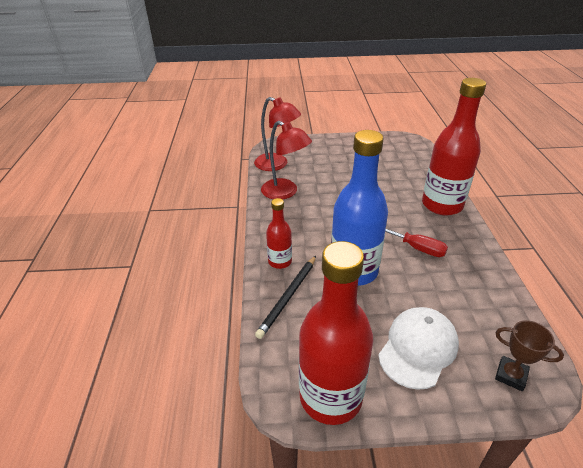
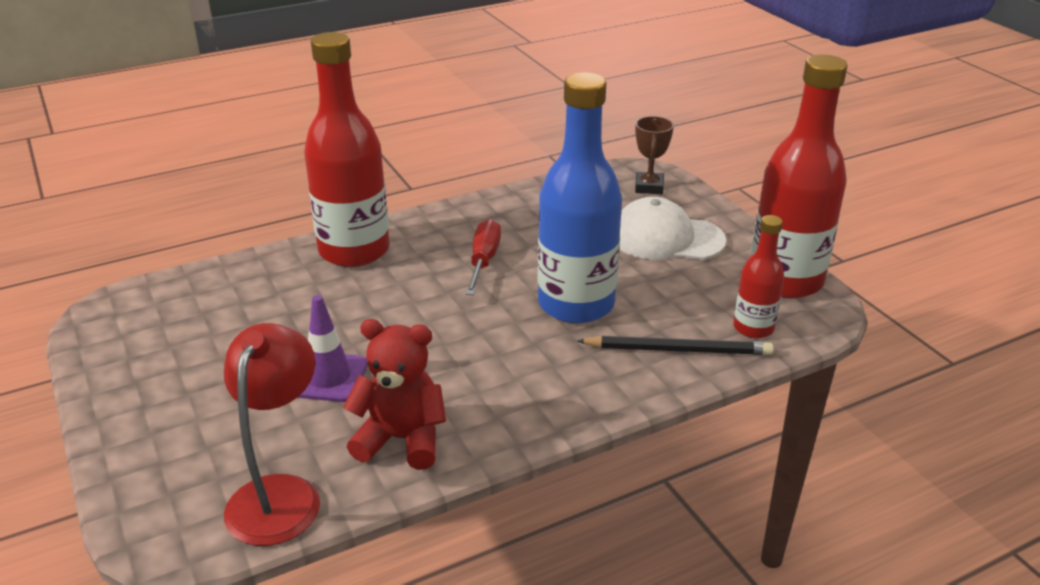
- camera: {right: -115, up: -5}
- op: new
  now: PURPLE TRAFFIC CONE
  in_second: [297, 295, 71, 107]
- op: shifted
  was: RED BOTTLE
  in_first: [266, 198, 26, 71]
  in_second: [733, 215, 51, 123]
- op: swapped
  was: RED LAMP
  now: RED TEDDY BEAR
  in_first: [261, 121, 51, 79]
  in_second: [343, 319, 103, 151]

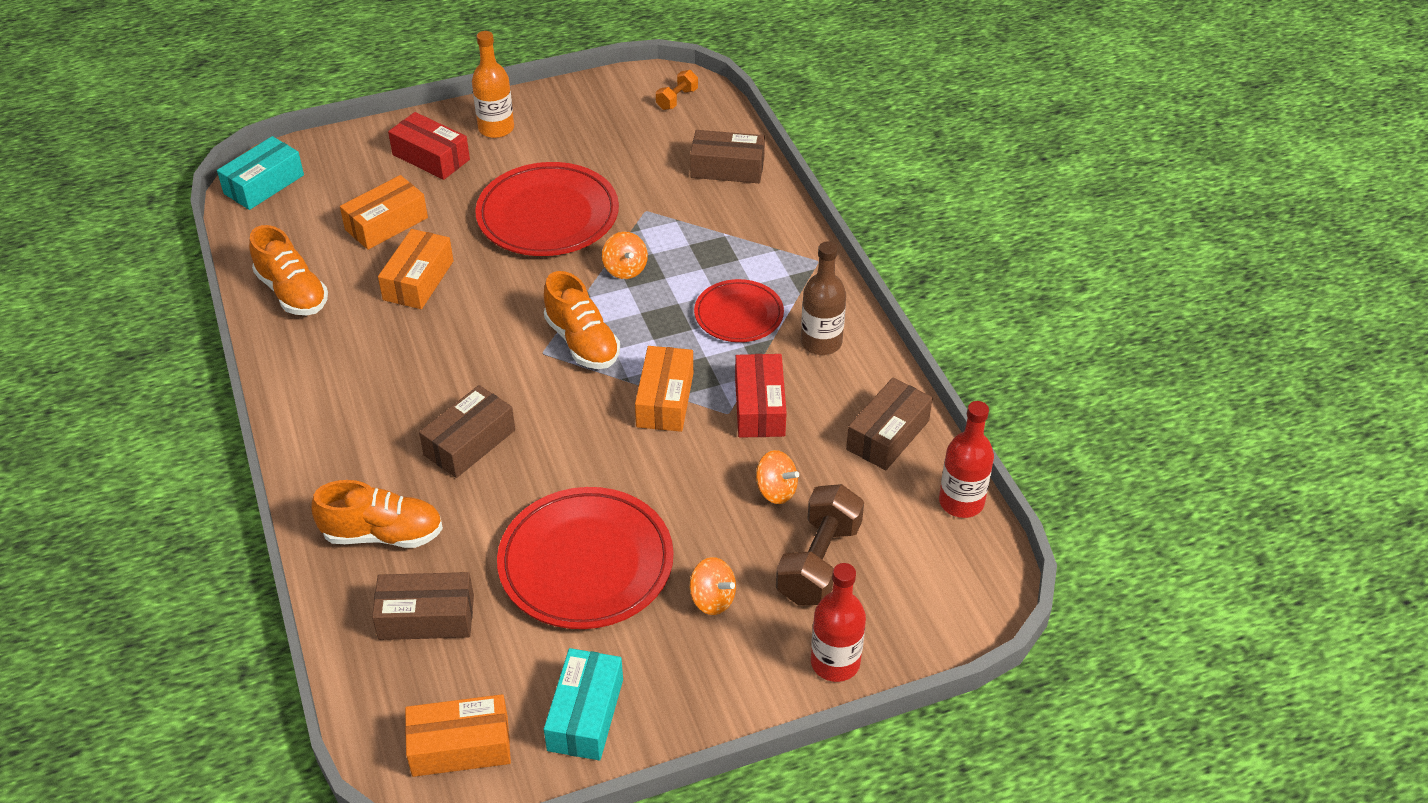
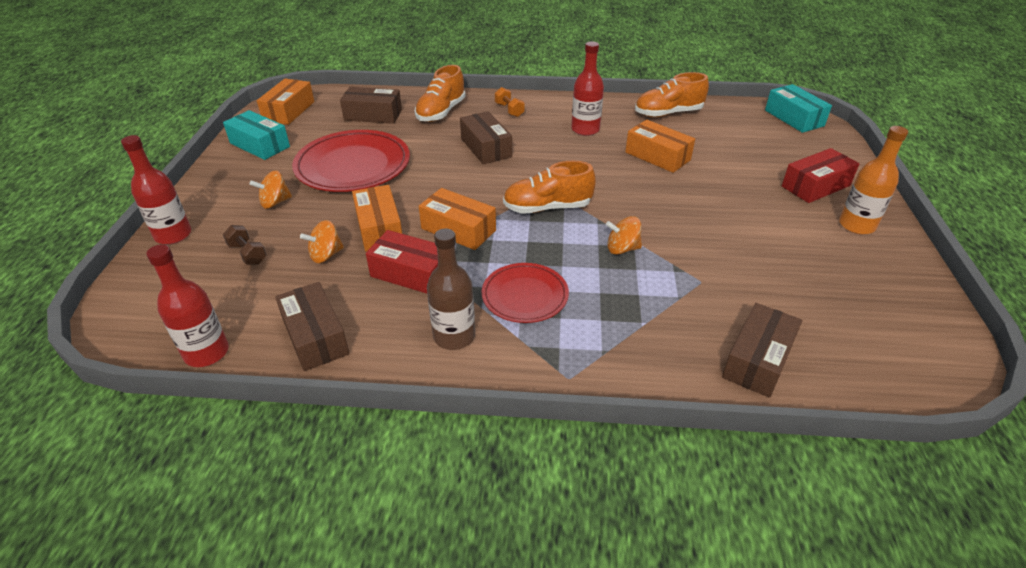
- camera: {right: 115, up: -5}
- op: gone
  was: RED PLATE
  in_first: [475, 162, 144, 94]
- op: new
  now: RED BOTTLE
  in_second: [571, 41, 33, 95]
- op: shifted
  was: ORANGE BOX
  in_first: [340, 175, 88, 75]
  in_second: [352, 185, 50, 66]
- op: shifted
  was: ORANGE DUMBBELL
  in_first: [656, 70, 42, 40]
  in_second: [495, 87, 30, 30]
- op: rotated
  was: BROWN BOX
  in_first: [372, 572, 102, 68]
  in_second: [340, 87, 62, 37]
  clockwise: 75
- op: scaled
  was: BROWN DUMBBELL
  in_first: [776, 484, 88, 122]
  in_second: [223, 225, 44, 40]
  ratio: 0.52

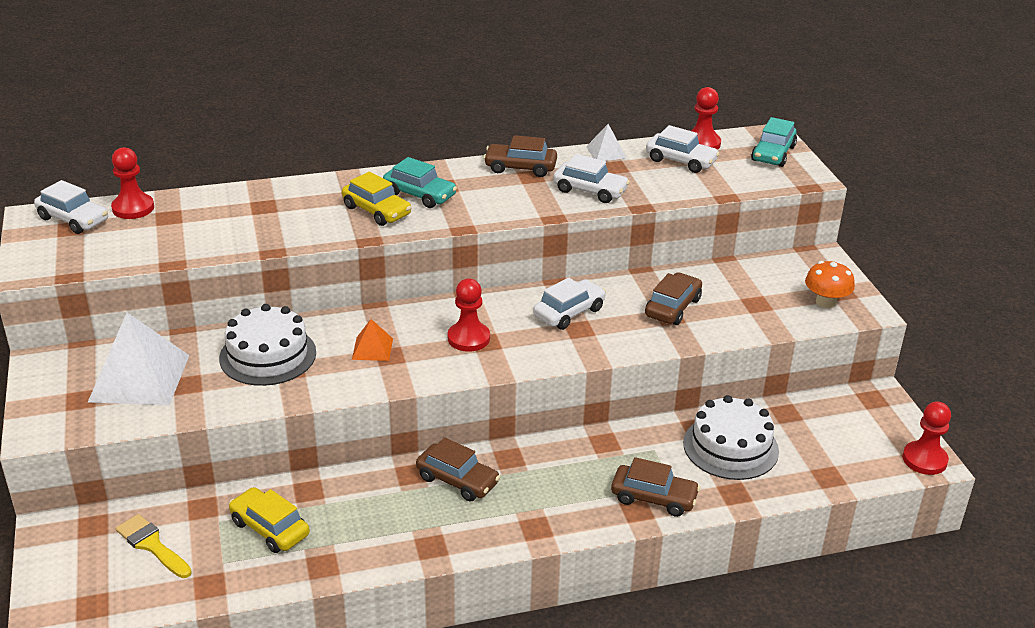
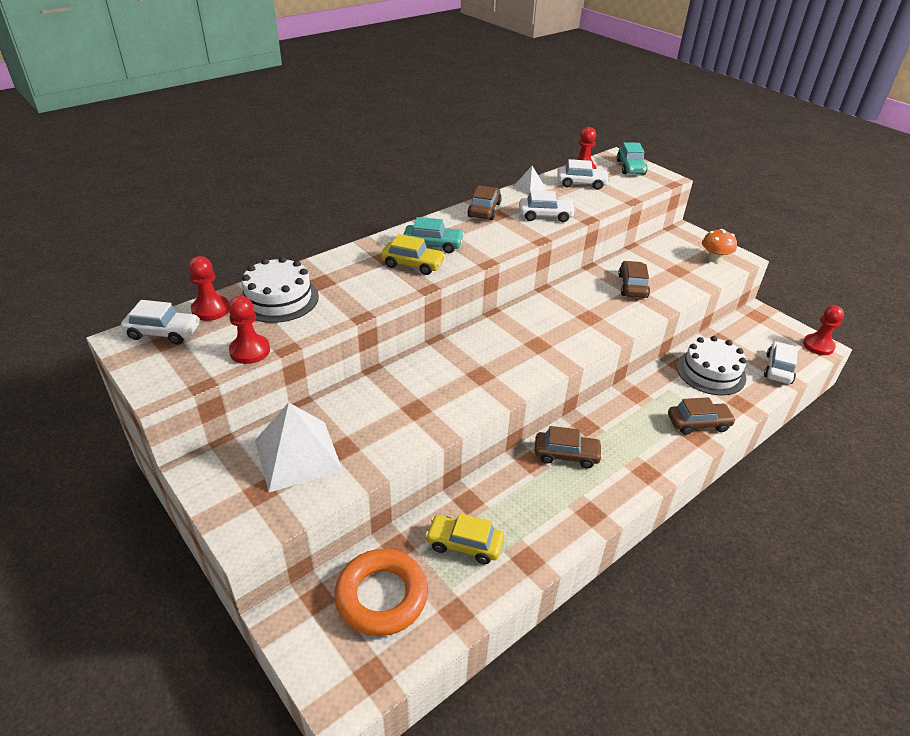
- camera: {right: -25, up: 5}
- op: gone
  was: ORANGE PYRAMID
  in_first: [352, 319, 41, 42]
- op: shifted
  was: WHITE CAKE
  in_first: [219, 304, 97, 82]
  in_second: [240, 257, 79, 66]
- op: shifted
  was: RED PAWN
  in_first: [448, 278, 42, 74]
  in_second: [228, 296, 42, 68]
- op: shifted
  was: WHITE CAR
  in_first: [533, 278, 73, 52]
  in_second: [764, 341, 34, 43]
- op: swapped
  was: YELLOW BRUSH
  now: ORANGE RING
  in_first: [116, 514, 76, 64]
  in_second: [334, 549, 94, 87]
- op: rotated
  was: BROWN CAR
  in_first: [483, 135, 74, 42]
  in_second: [467, 185, 35, 35]
  clockwise: 120

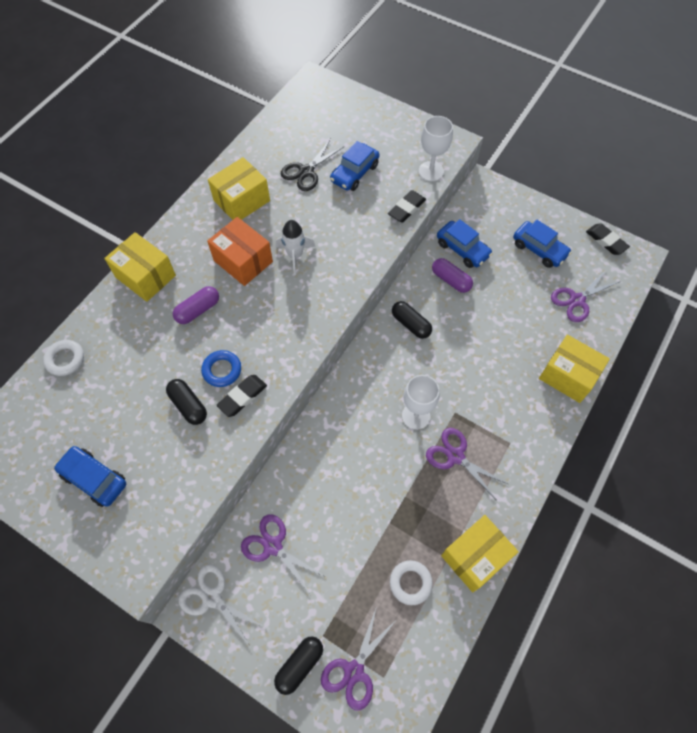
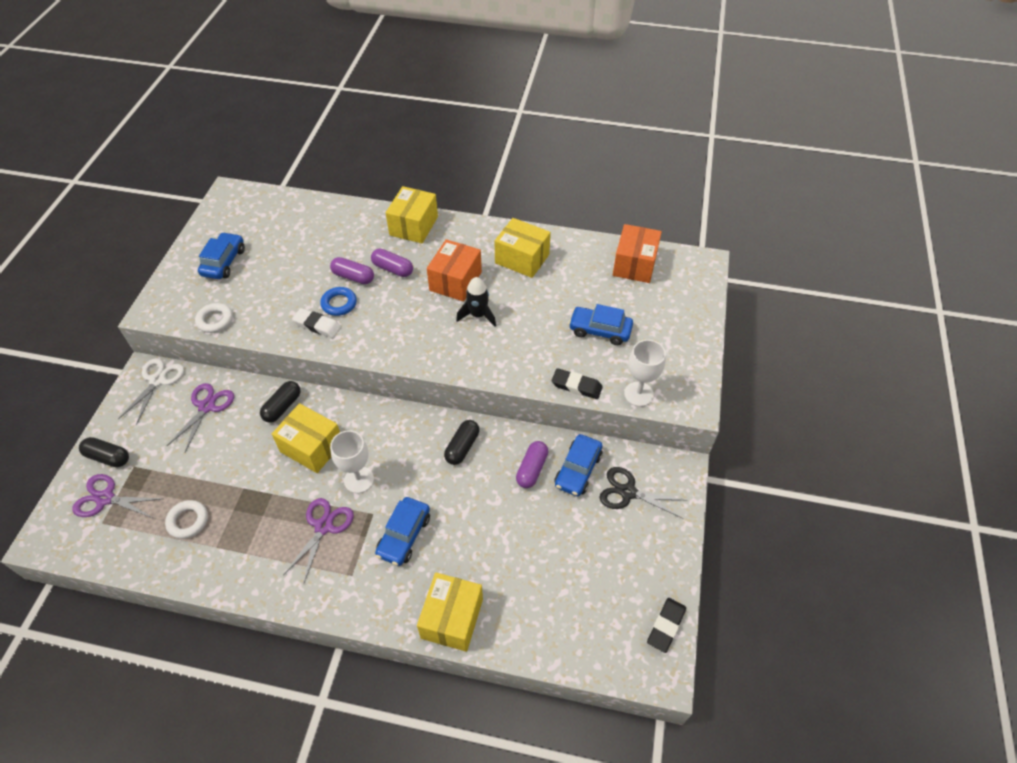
- camera: {right: 70, up: -10}
- op: gone
  was: PURPLE SCISSORS
  in_first: [551, 269, 70, 53]
- op: new
  now: PURPLE CAPSULE
  in_second: [330, 257, 44, 27]
- op: new
  now: ORANGE BOX
  in_second: [613, 224, 49, 59]
- op: shifted
  was: WHITE RING
  in_first: [43, 340, 41, 36]
  in_second: [195, 303, 38, 30]
- op: shifted
  was: BLACK CAPSULE
  in_first: [166, 379, 41, 46]
  in_second: [260, 381, 41, 42]
- op: shifted
  was: BLACK SCISSORS
  in_first: [281, 139, 64, 52]
  in_second: [599, 467, 86, 52]
- op: shifted
  was: YELLOW BOX
  in_first: [441, 515, 78, 77]
  in_second: [272, 403, 68, 70]
- op: shifted
  was: BLUE CAR
  in_first: [513, 220, 59, 48]
  in_second: [375, 497, 55, 69]
- op: repainted
  was: BLACK ERASER
  now: WHITE ERASER
  in_first: [216, 375, 51, 42]
  in_second: [292, 308, 49, 30]
- op: repainted
  was: WHITE ROCKET
  now: BLACK ROCKET
  in_first: [276, 220, 40, 55]
  in_second: [456, 277, 40, 50]

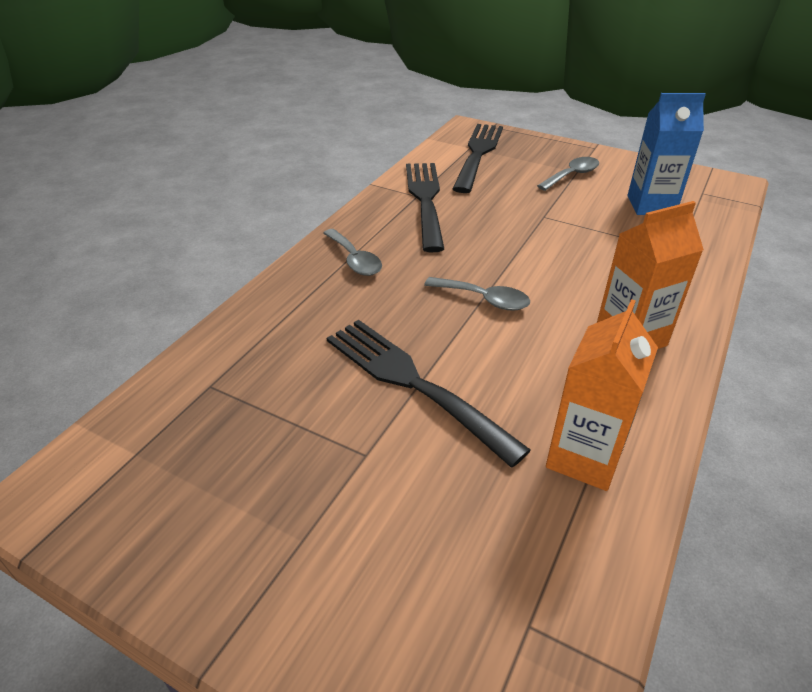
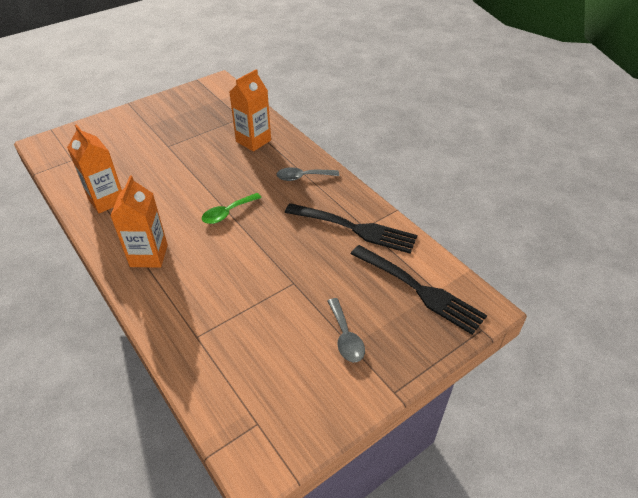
- camera: {right: 115, up: 5}
- op: gone
  was: BLACK FORK
  in_first: [327, 320, 204, 148]
- op: gone
  was: BLUE CARTON
  in_first: [627, 93, 79, 122]
- op: new
  now: ORANGE CARTON
  in_second: [229, 69, 42, 82]
- op: repainted
  was: GREY SPOON
  now: GREEN SPOON
  in_first: [424, 277, 106, 34]
  in_second: [202, 193, 60, 31]

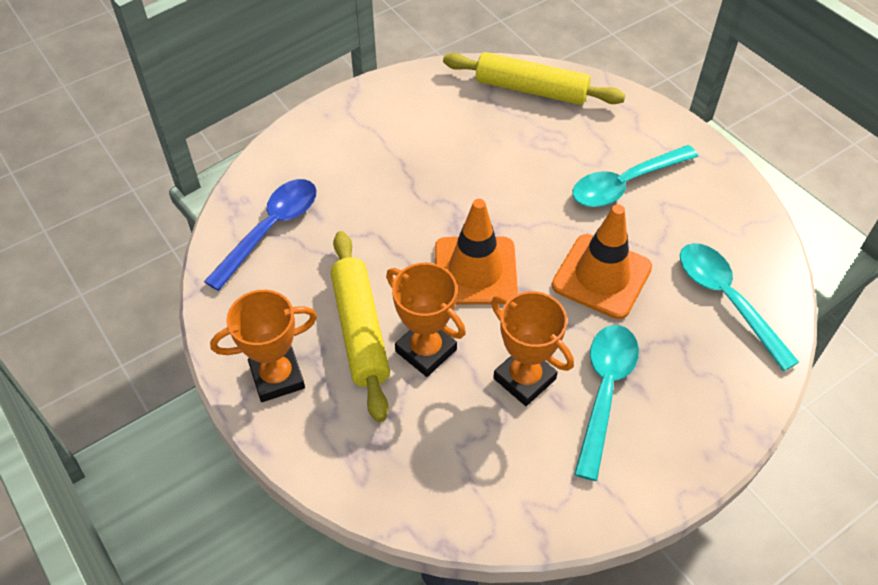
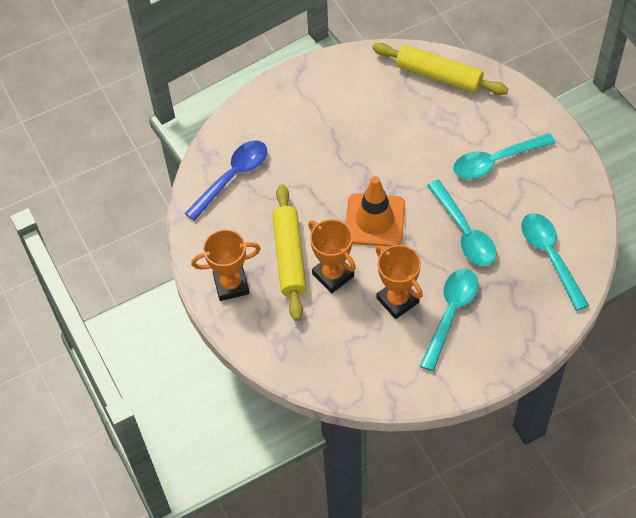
- camera: {right: 10, up: 5}
- op: swapped
  was: ORANGE TRAFFIC CONE
  now: TURQUOISE SPOON
  in_first: [552, 204, 100, 115]
  in_second: [427, 180, 70, 86]

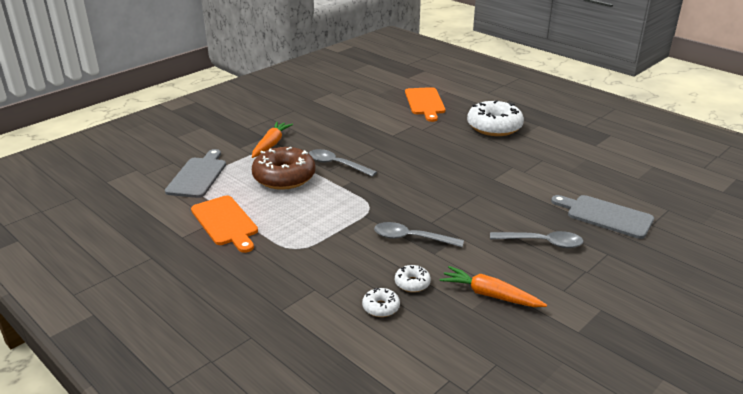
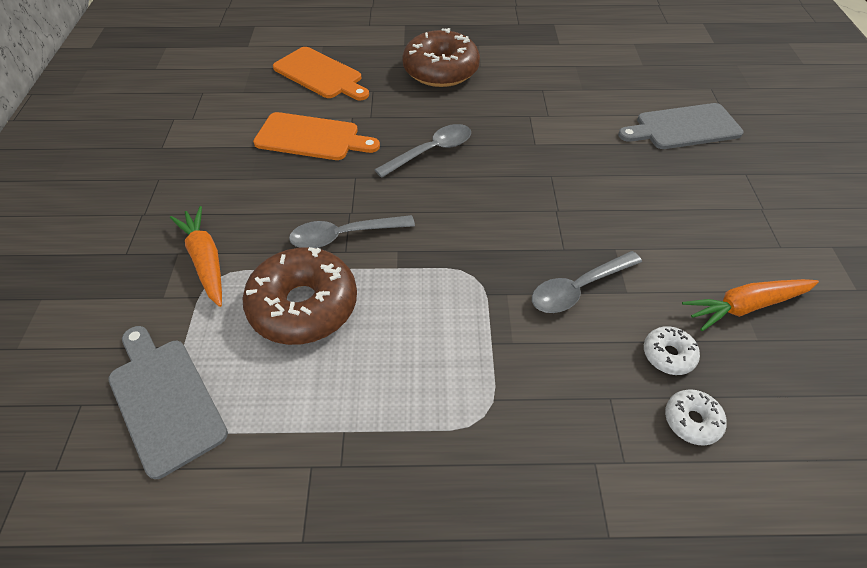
- camera: {right: -45, up: 20}
- op: shifted
  was: ORANGE CUTTING BOARD
  in_first: [191, 195, 67, 58]
  in_second: [253, 112, 127, 48]
- op: shifted
  was: GREY SPOON
  in_first: [490, 231, 93, 17]
  in_second: [374, 124, 97, 54]
- op: repainted
  was: WHITE DONUT
  now: BROWN DONUT
  in_first: [467, 100, 57, 36]
  in_second: [402, 28, 78, 59]

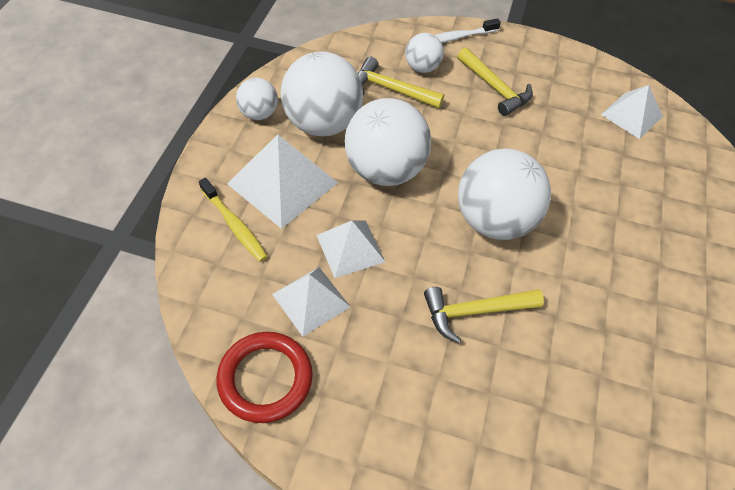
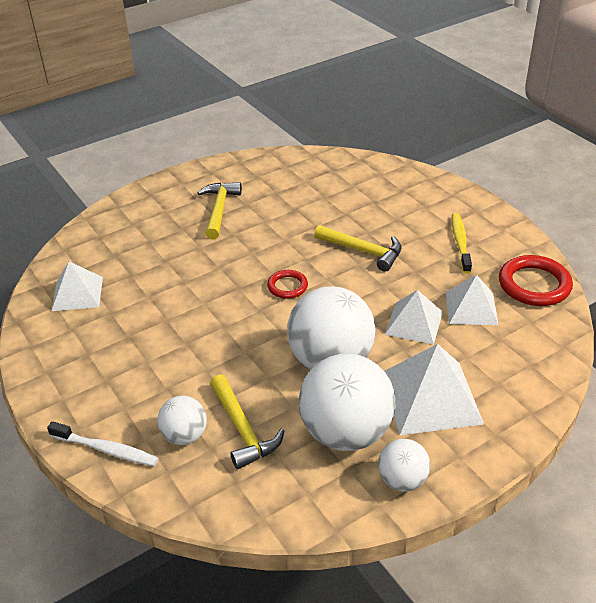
- camera: {right: -135, up: -15}
- op: shifted
  was: YELLOW TOOTHBRUSH
  in_first: [199, 178, 69, 84]
  in_second: [452, 213, 20, 61]
- op: shifted
  was: YELLOW HAMMER
  in_first: [457, 47, 76, 69]
  in_second: [197, 182, 45, 57]
- op: swapped
  was: WHITE BALL
  now: RED RING
  in_first: [458, 148, 93, 92]
  in_second: [267, 270, 41, 29]

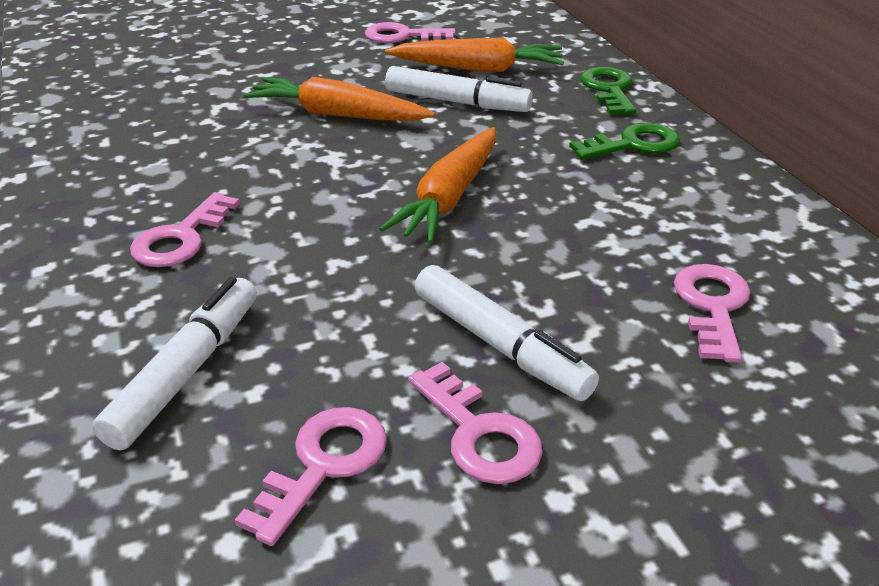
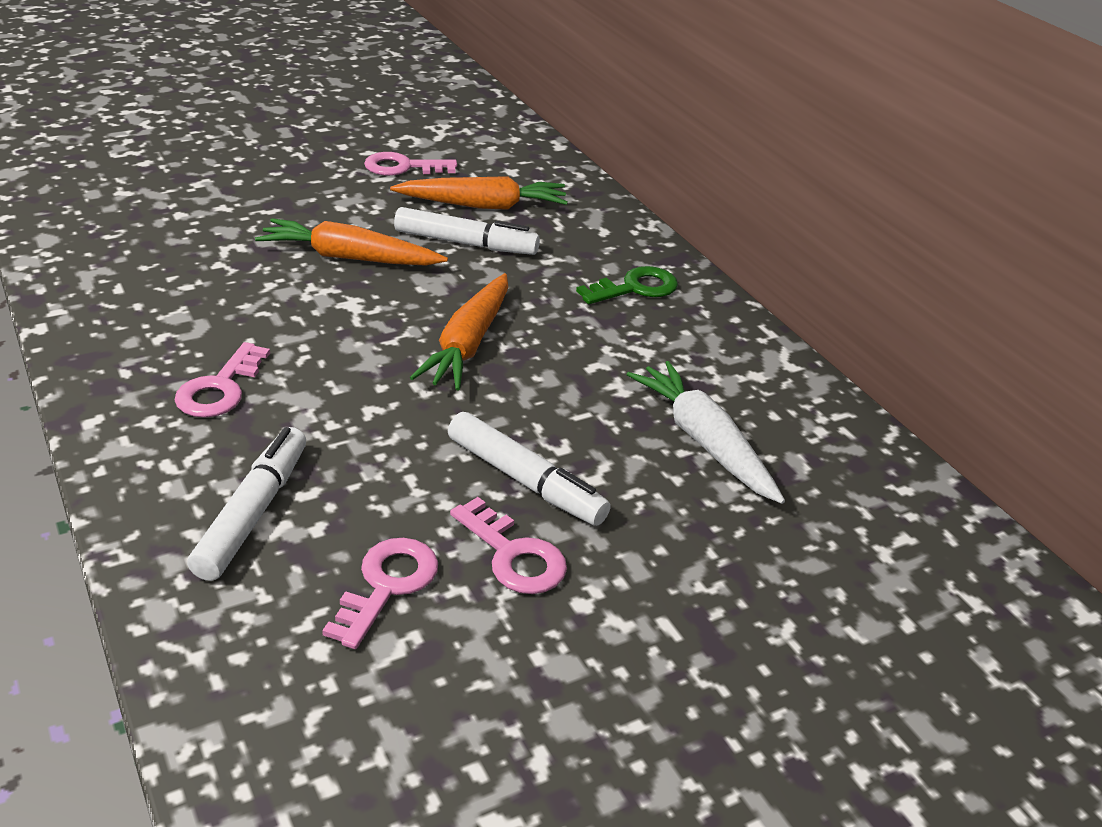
- camera: {right: -10, up: 0}
- op: gone
  was: GREEN KEY
  in_first: [580, 67, 56, 47]
- op: swapped
  was: PINK KEY
  now: WHITE CARROT
  in_first: [674, 264, 77, 99]
  in_second: [626, 361, 159, 143]

